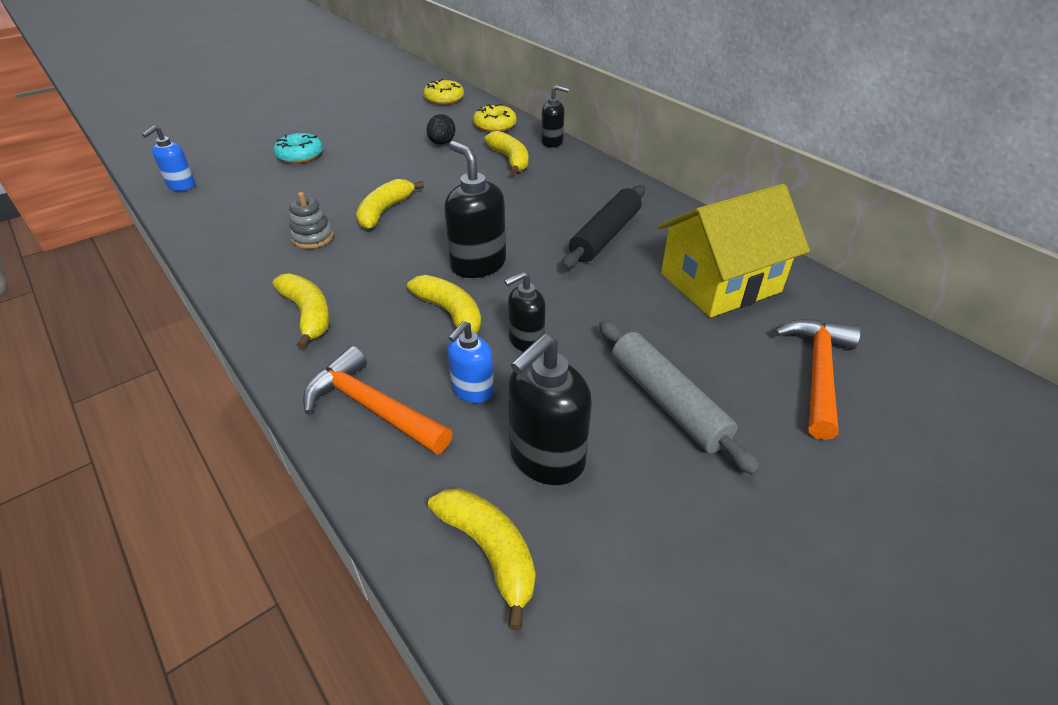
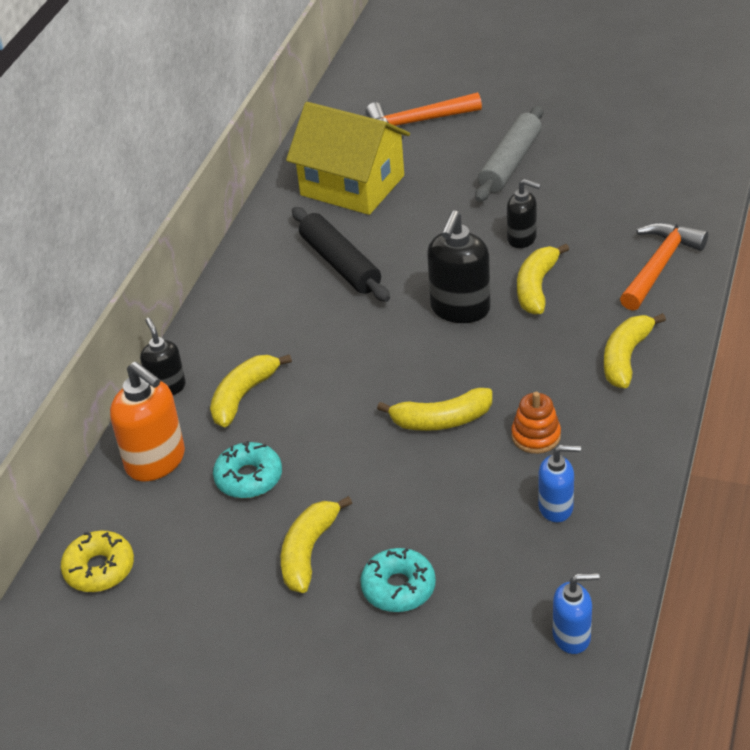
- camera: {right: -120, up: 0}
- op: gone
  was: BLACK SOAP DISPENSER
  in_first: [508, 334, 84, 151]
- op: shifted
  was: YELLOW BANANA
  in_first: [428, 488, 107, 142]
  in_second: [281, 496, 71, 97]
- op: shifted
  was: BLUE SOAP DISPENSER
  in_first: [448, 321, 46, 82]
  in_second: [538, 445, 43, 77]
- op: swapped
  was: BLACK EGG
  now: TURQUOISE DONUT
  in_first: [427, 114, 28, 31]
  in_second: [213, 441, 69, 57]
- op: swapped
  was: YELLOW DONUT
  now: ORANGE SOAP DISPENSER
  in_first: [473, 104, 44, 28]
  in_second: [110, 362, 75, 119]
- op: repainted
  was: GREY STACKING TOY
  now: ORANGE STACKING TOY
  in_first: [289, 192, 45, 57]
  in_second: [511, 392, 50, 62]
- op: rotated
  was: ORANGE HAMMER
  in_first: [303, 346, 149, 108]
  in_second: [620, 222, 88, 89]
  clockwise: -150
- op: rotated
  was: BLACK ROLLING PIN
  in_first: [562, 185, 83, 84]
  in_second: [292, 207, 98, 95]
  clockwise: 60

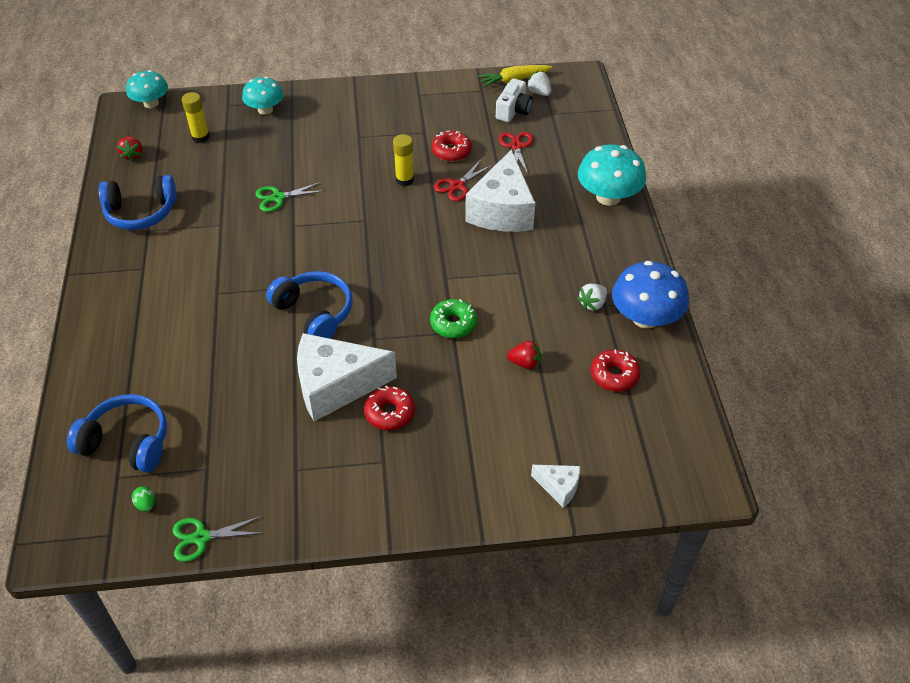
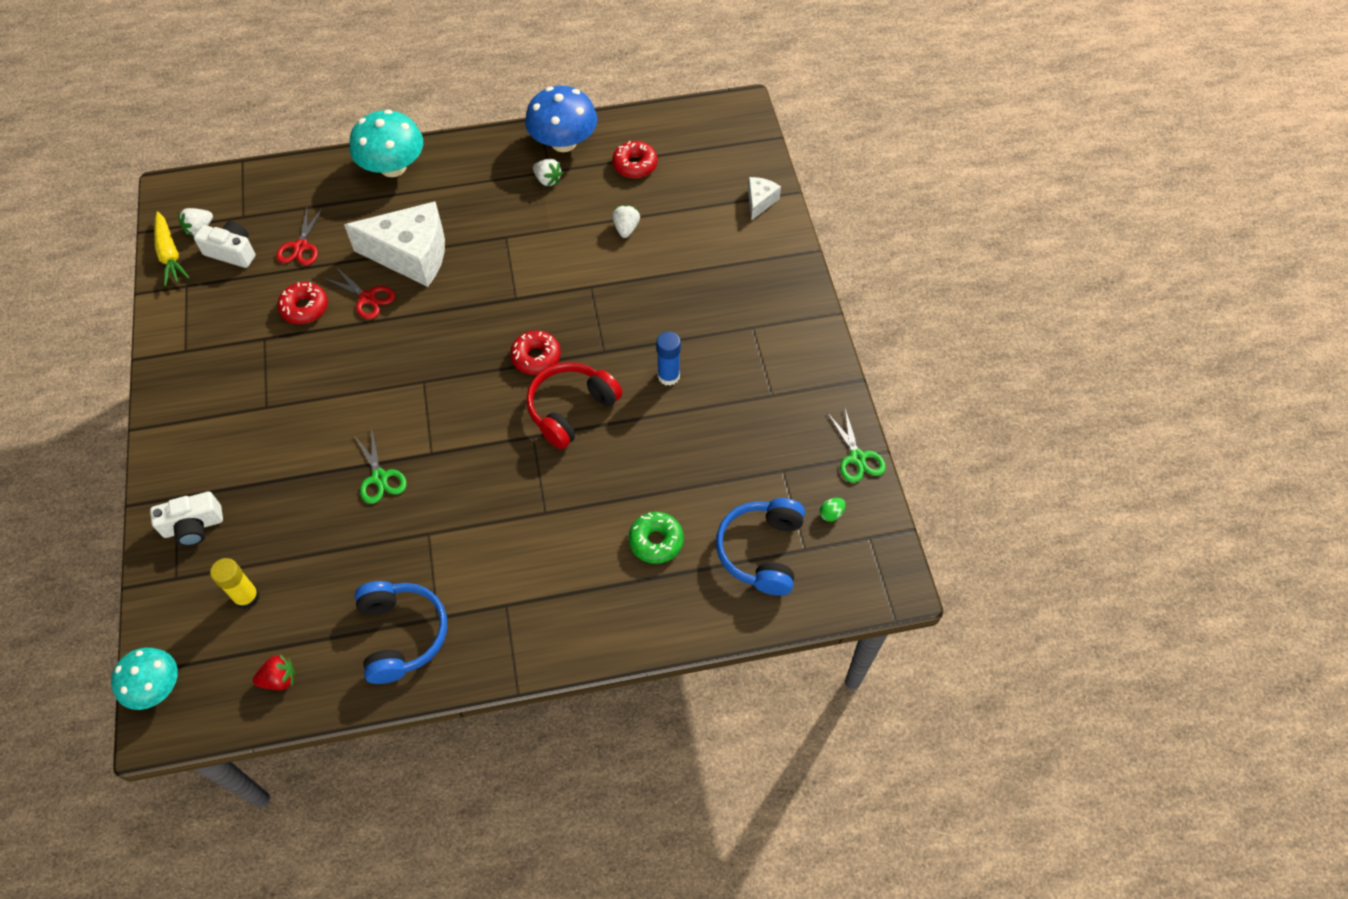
- camera: {right: -95, up: 10}
- op: gone
  was: YELLOW GLUE STICK
  in_first: [393, 134, 21, 52]
- op: shifted
  was: RED DONUT
  in_first: [364, 386, 51, 44]
  in_second: [510, 330, 51, 45]
- op: shifted
  was: GREEN DONUT
  in_first: [430, 299, 47, 39]
  in_second: [629, 512, 55, 52]
- op: swapped
  was: TURQUOISE MUSHROOM
  now: WHITE CAMERA
  in_first: [242, 76, 42, 39]
  in_second: [150, 492, 73, 54]
- op: swapped
  was: WHITE CHEESE
  now: BLUE GLUE STICK
  in_first: [297, 333, 100, 89]
  in_second: [657, 331, 24, 55]
- op: repainted
  was: BLUE HEADPHONES
  now: RED HEADPHONES
  in_first: [266, 271, 87, 68]
  in_second: [526, 362, 97, 87]
- op: repainted
  was: RED STRAWBERRY
  now: WHITE STRAWBERRY
  in_first: [507, 340, 34, 30]
  in_second: [612, 205, 28, 33]
- op: rotated
  was: RED SCISSORS
  in_first: [499, 132, 34, 42]
  in_second: [276, 207, 47, 59]
  clockwise: -75

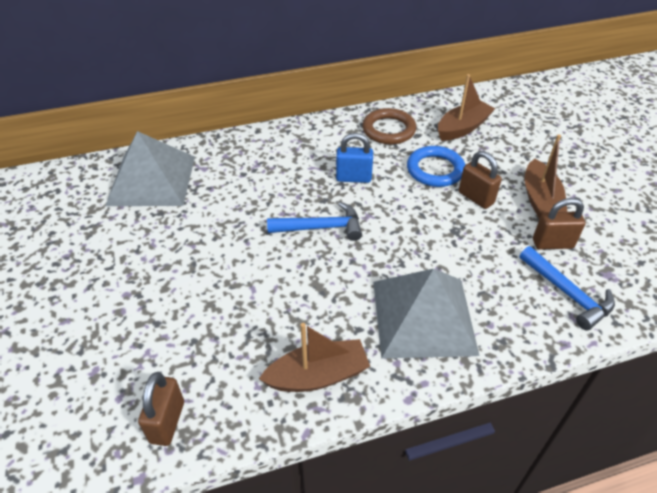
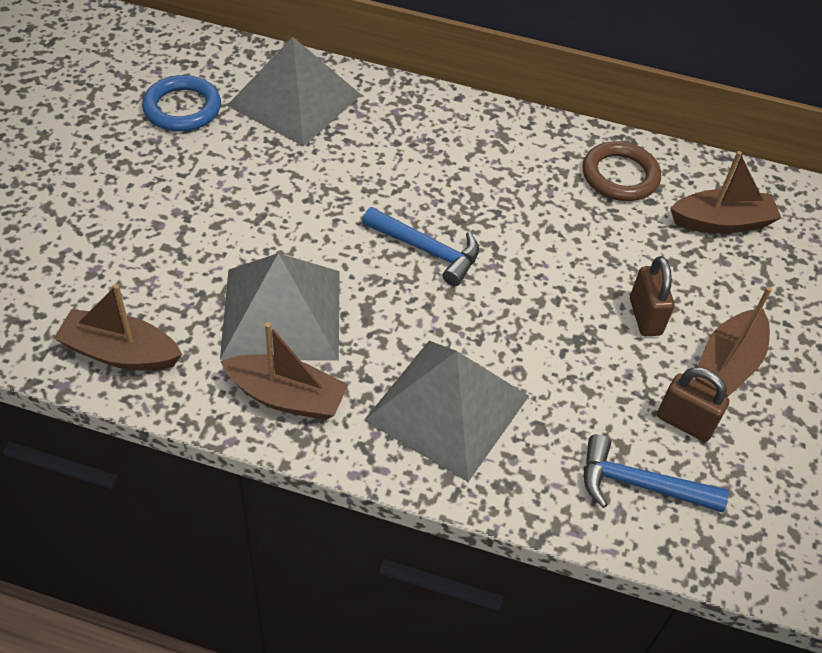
- camera: {right: 30, up: 5}
- op: gone
  was: BLUE PADLOCK
  in_first: [336, 133, 37, 50]
- op: new
  now: GREY PYRAMID
  in_second: [220, 253, 120, 108]
- op: shifted
  was: BLUE RING
  in_first: [407, 146, 58, 41]
  in_second: [142, 75, 79, 57]
- op: swapped
  was: BROWN PADLOCK
  now: BROWN BOAT
  in_first: [138, 372, 46, 74]
  in_second: [54, 284, 128, 87]
- op: rotated
  was: BLUE HAMMER
  in_first: [520, 246, 95, 85]
  in_second: [584, 434, 145, 78]
  clockwise: 105

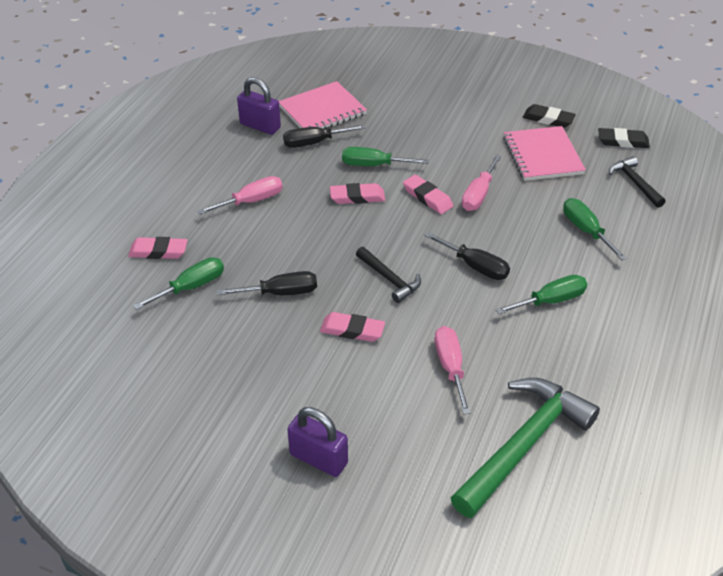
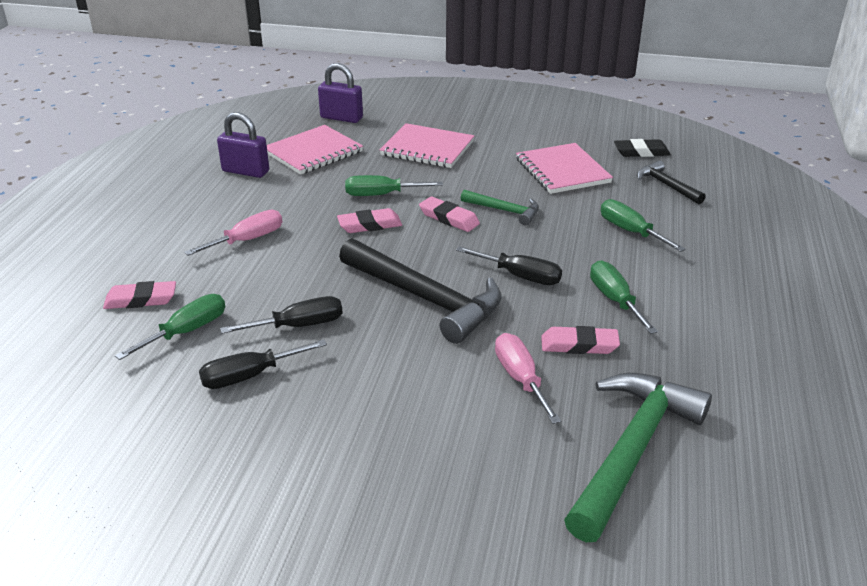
- camera: {right: -10, up: -10}
- op: gone
  was: BLACK ERASER
  in_first: [523, 104, 53, 24]
- op: new
  now: PINK NOTEBOOK
  in_second: [380, 123, 94, 45]
- op: shifted
  was: BLACK SCREWDRIVER
  in_first: [283, 125, 83, 23]
  in_second: [199, 340, 128, 49]
- op: shifted
  was: PURPLE PADLOCK
  in_first: [287, 407, 61, 70]
  in_second: [318, 63, 45, 60]
- op: shifted
  was: PINK ERASER
  in_first: [320, 312, 65, 30]
  in_second: [541, 326, 79, 28]
- op: swapped
  was: PINK SCREWDRIVER
  now: GREEN HAMMER
  in_first: [462, 155, 40, 56]
  in_second: [461, 190, 78, 35]
- op: rotated
  was: GREEN SCREWDRIVER
  in_first: [495, 275, 92, 39]
  in_second: [590, 260, 68, 74]
  clockwise: -75
- op: scaled
  was: BLACK HAMMER
  in_first: [356, 247, 65, 56]
  in_second: [339, 239, 162, 105]
  ratio: 1.97

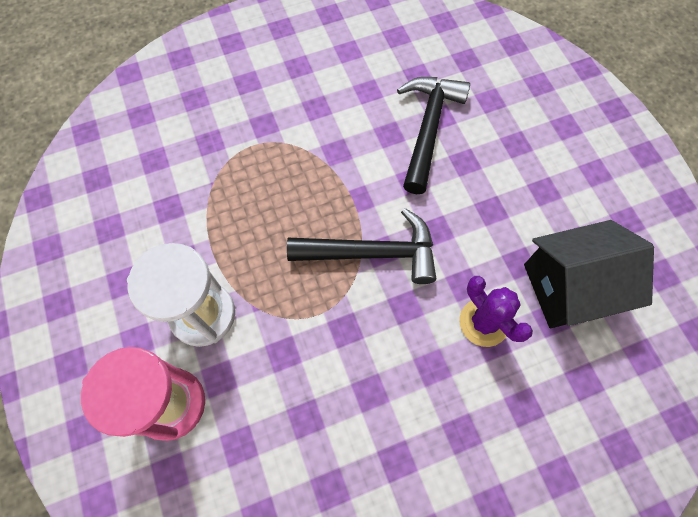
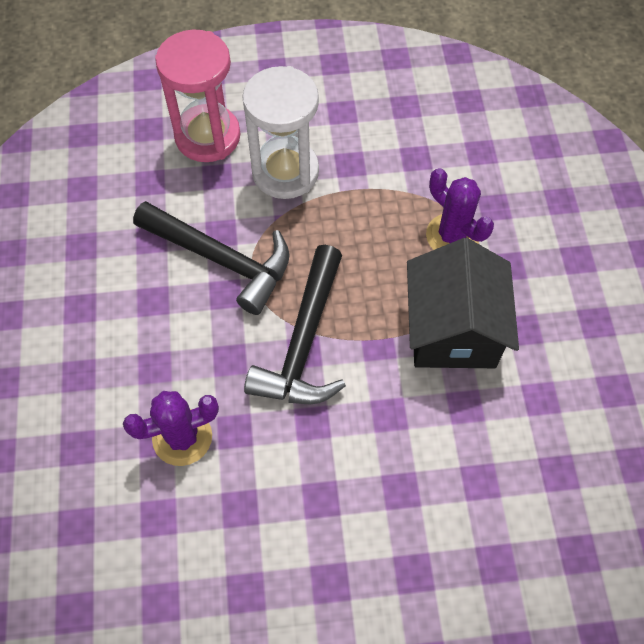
- camera: {right: 105, up: -5}
- op: new
  now: PURPLE CACTUS
  in_second: [426, 168, 68, 82]
- op: shifted
  was: BLACK HAMMER
  in_first: [397, 77, 73, 117]
  in_second: [133, 201, 156, 114]
- op: shifted
  was: BLACK HOUSE
  in_first: [524, 220, 130, 108]
  in_second: [407, 238, 112, 130]

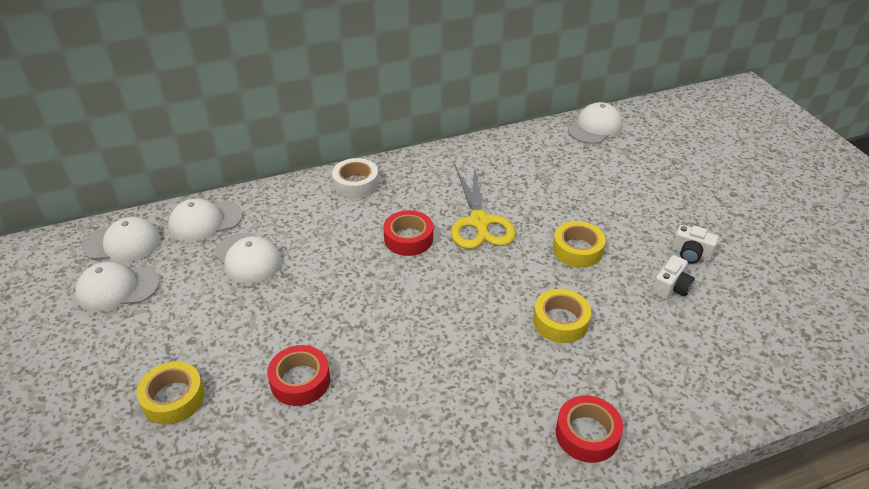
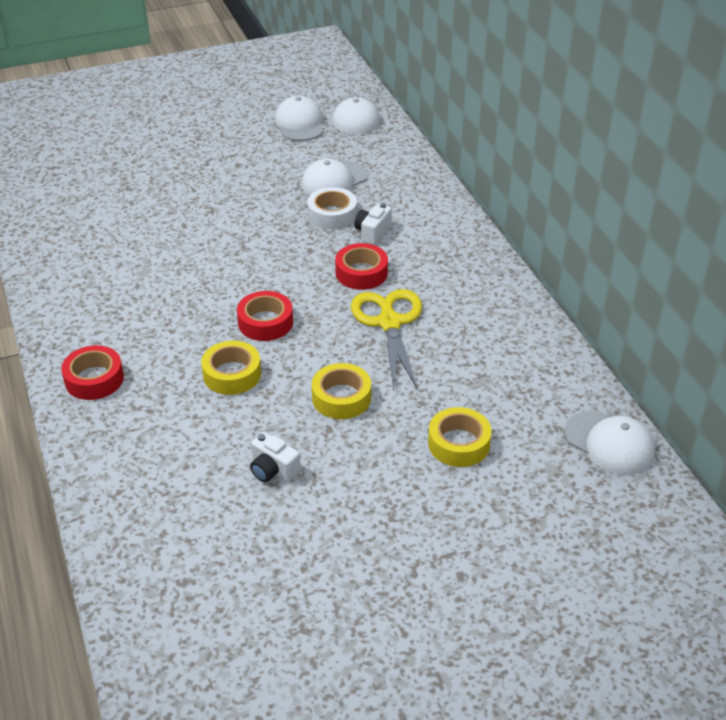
- camera: {right: 90, up: 0}
- op: gone
  was: WHITE CAP
  in_first: [169, 198, 74, 44]
- op: shifted
  was: YELLOW TAPE
  in_first: [136, 362, 69, 63]
  in_second: [428, 407, 64, 60]
- op: shifted
  was: RED TAPE
  in_first: [267, 345, 63, 61]
  in_second: [237, 291, 56, 50]
- op: shifted
  was: WHITE TAPE
  in_first: [332, 158, 47, 40]
  in_second: [308, 187, 49, 43]
- op: shifted
  was: WHITE CAMERA
  in_first: [672, 225, 47, 38]
  in_second: [354, 203, 38, 42]
- op: rotated
  was: YELLOW SCISSORS
  in_first: [451, 168, 65, 81]
  in_second: [351, 289, 71, 102]
  clockwise: 90

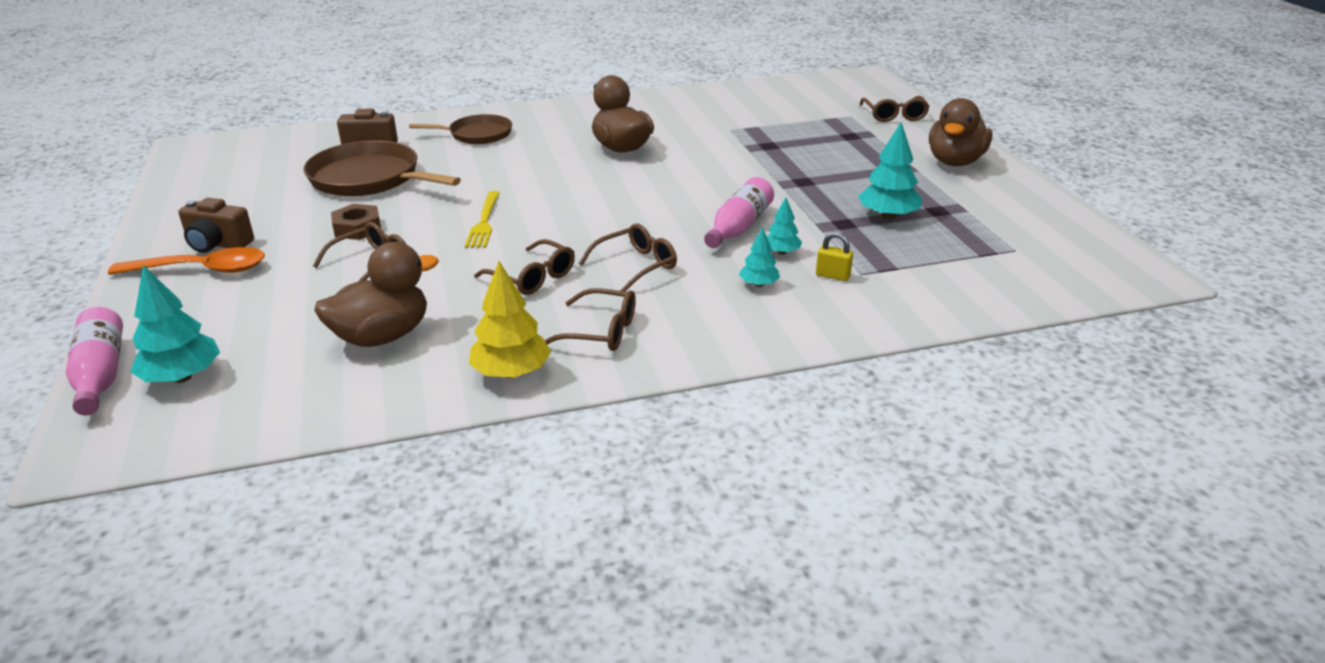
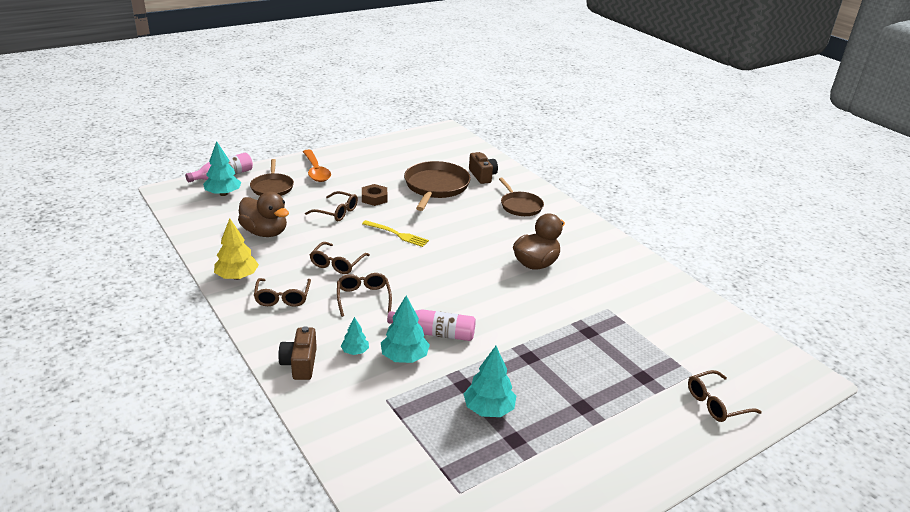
- camera: {right: 70, up: 0}
- op: gone
  was: YELLOW PADLOCK
  in_first: [816, 232, 37, 49]
- op: gone
  was: BROWN DUCK
  in_first: [929, 98, 64, 68]
- op: new
  now: BROWN PAN
  in_second: [250, 159, 44, 37]
- op: shifted
  was: BROWN CAMERA
  in_first: [178, 198, 76, 55]
  in_second: [278, 326, 39, 54]
- op: rotated
  was: YELLOW FORK
  in_first: [465, 191, 35, 57]
  in_second: [362, 220, 67, 27]
  clockwise: -135
- op: rotated
  was: BROWN GLASSES
  in_first: [579, 224, 98, 68]
  in_second: [337, 273, 55, 44]
  clockwise: -135
- op: scaled
  was: TURQUOISE TREE
  in_first: [767, 198, 35, 57]
  in_second: [381, 296, 49, 67]
  ratio: 1.74

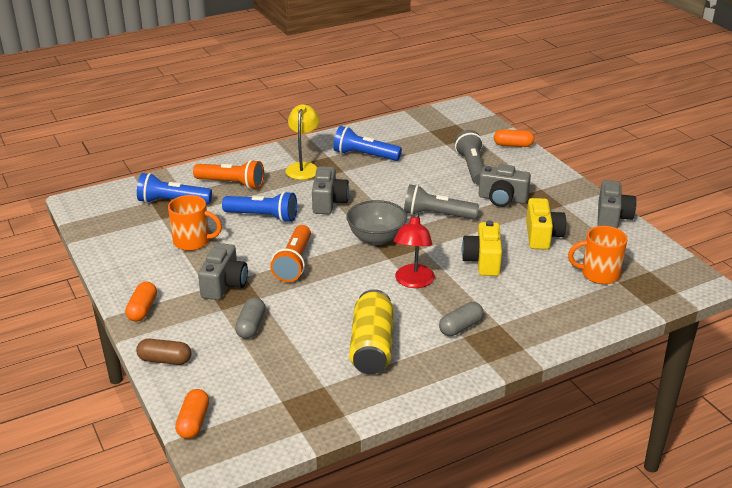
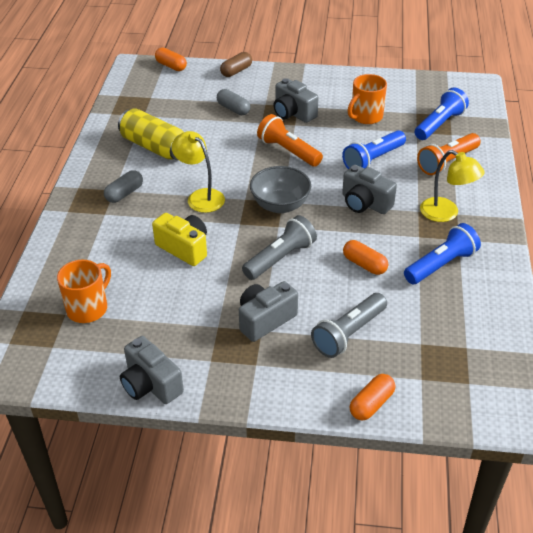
- camera: {right: 125, up: 10}
- op: gone
  was: YELLOW CAMERA
  in_first: [526, 198, 40, 52]
- op: shifted
  was: ORANGE CAPSULE
  in_first: [125, 281, 32, 41]
  in_second: [343, 240, 45, 35]
- op: repainted
  was: RED LAMP
  now: YELLOW LAMP
  in_first: [394, 212, 41, 76]
  in_second: [171, 131, 54, 82]
- op: rotated
  was: GREY CAPSULE
  in_first: [439, 302, 45, 34]
  in_second: [104, 170, 39, 33]
  clockwise: 45
- op: rotated
  was: GREY FLASHLIGHT
  in_first: [455, 130, 29, 55]
  in_second: [311, 293, 76, 65]
  clockwise: 105

